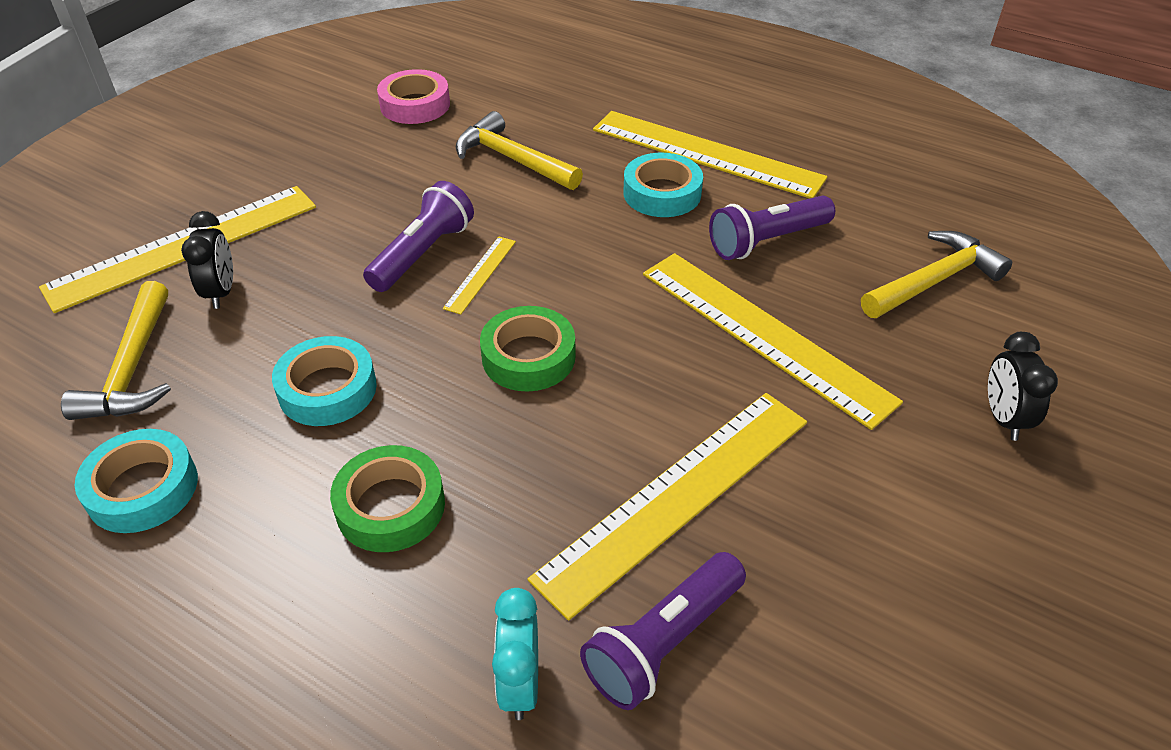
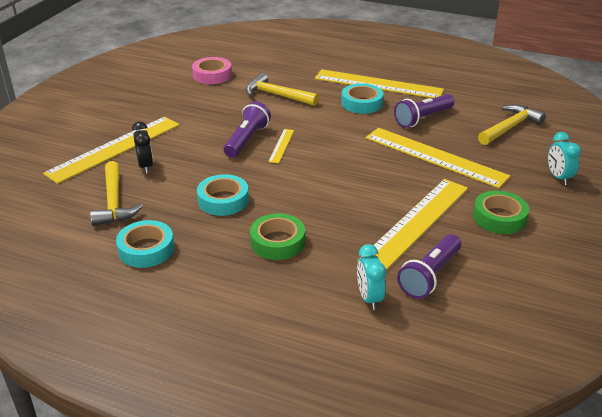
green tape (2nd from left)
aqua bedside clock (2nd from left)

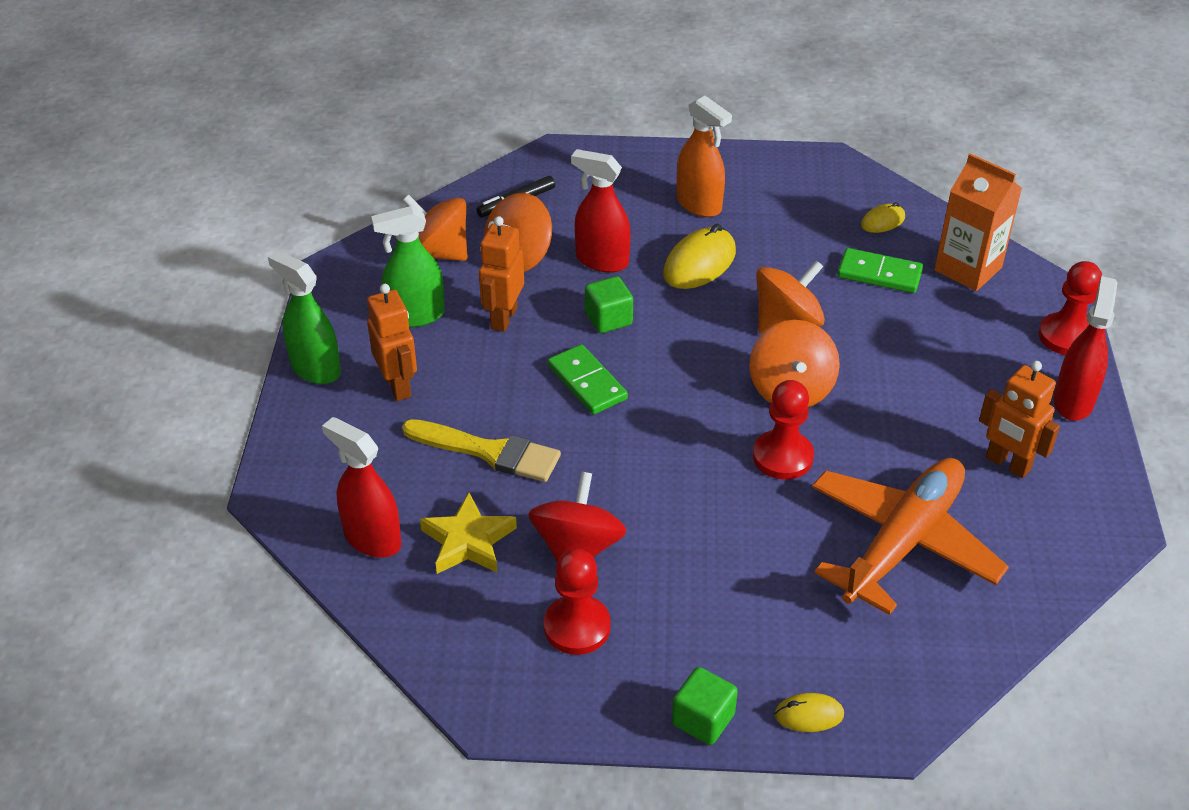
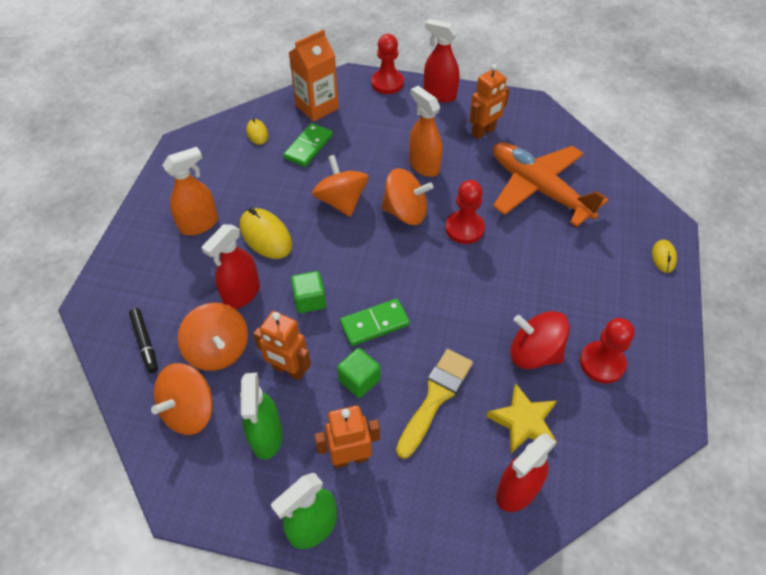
green solid cube (2nd from left)
orange spray bottle (2nd from left)

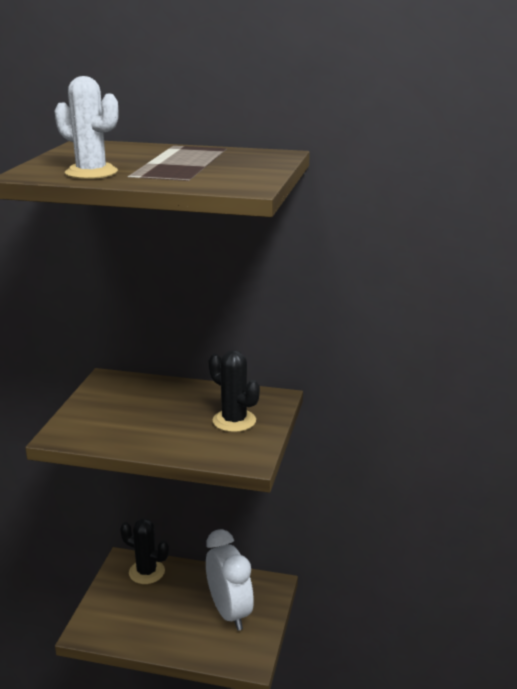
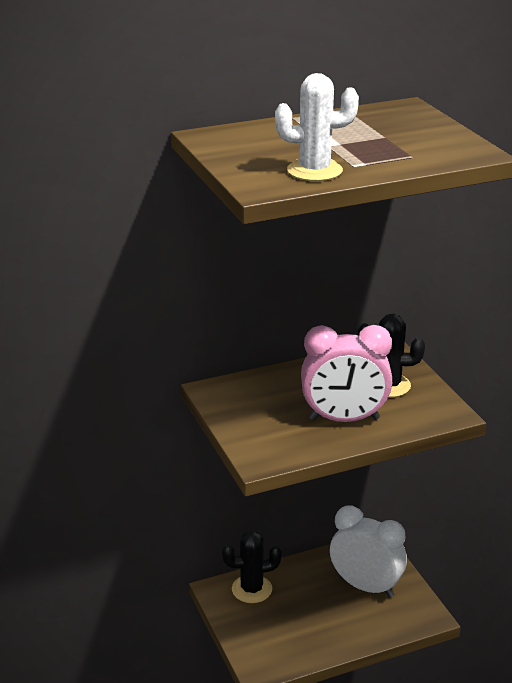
pink bedside clock

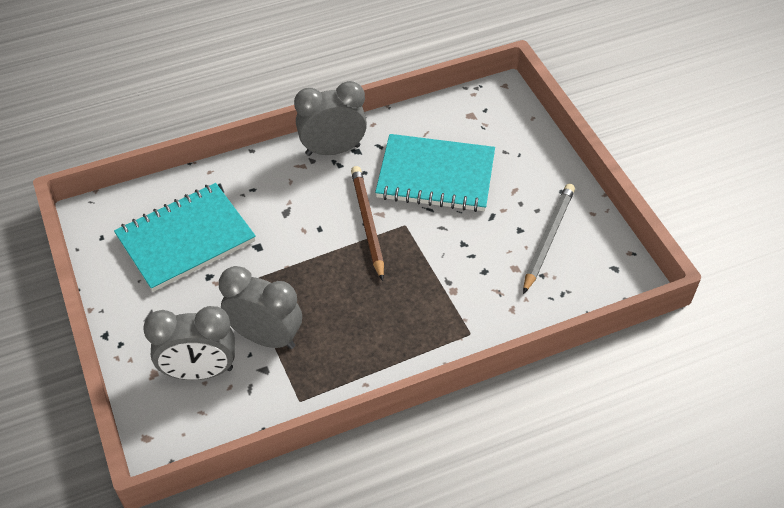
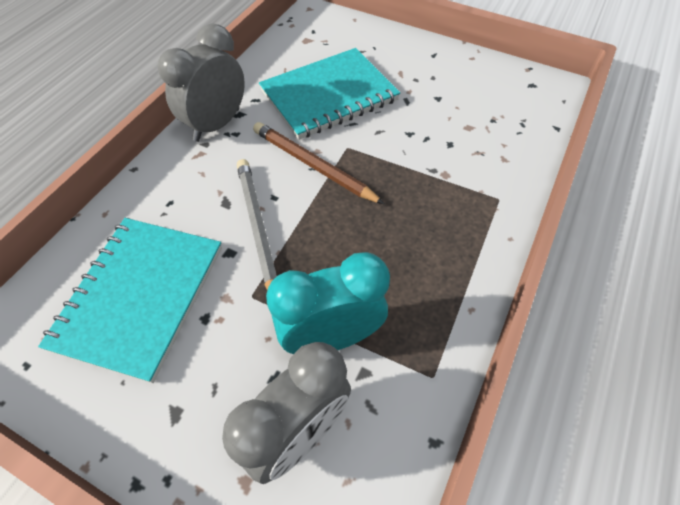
aqua bedside clock
gray lead pencil

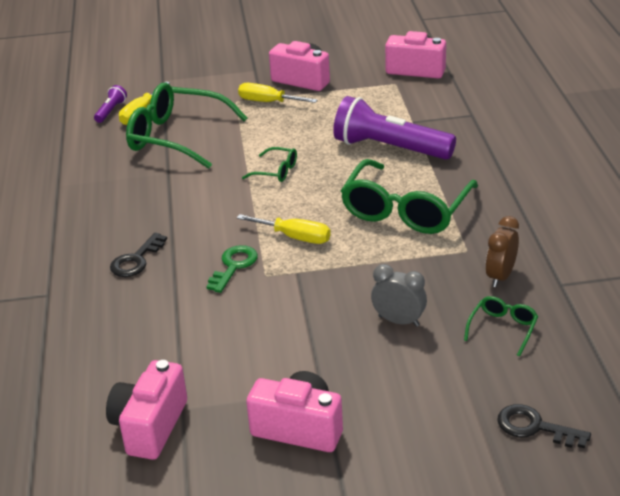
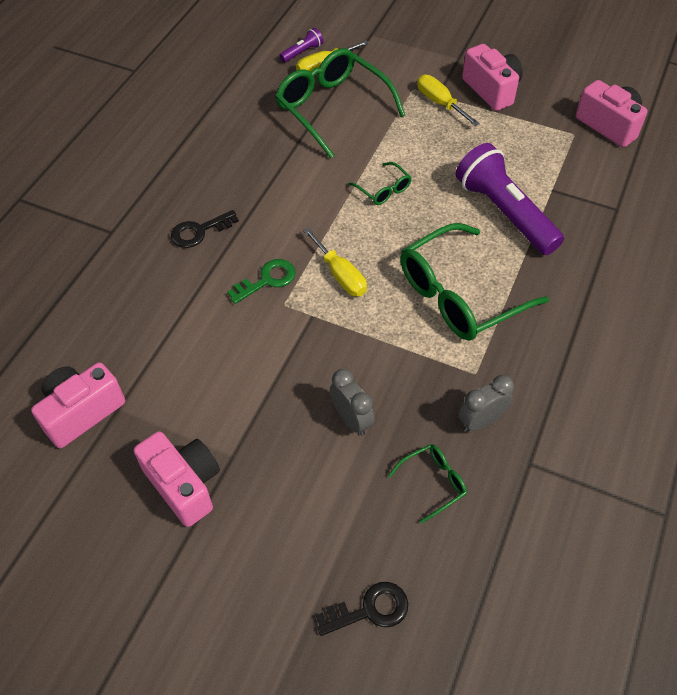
gray bedside clock (2nd from left)
jet-black door key (2nd from left)

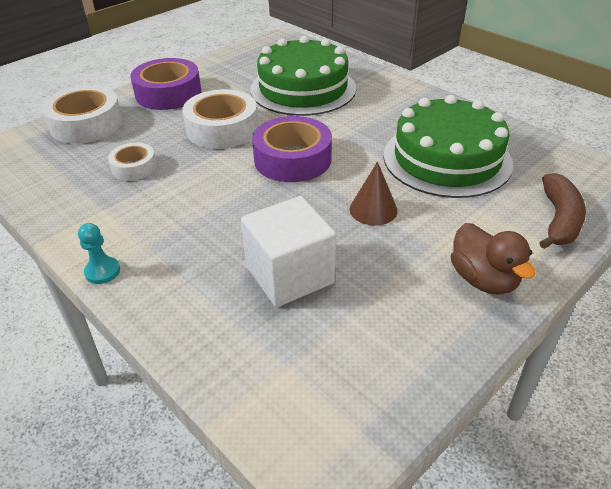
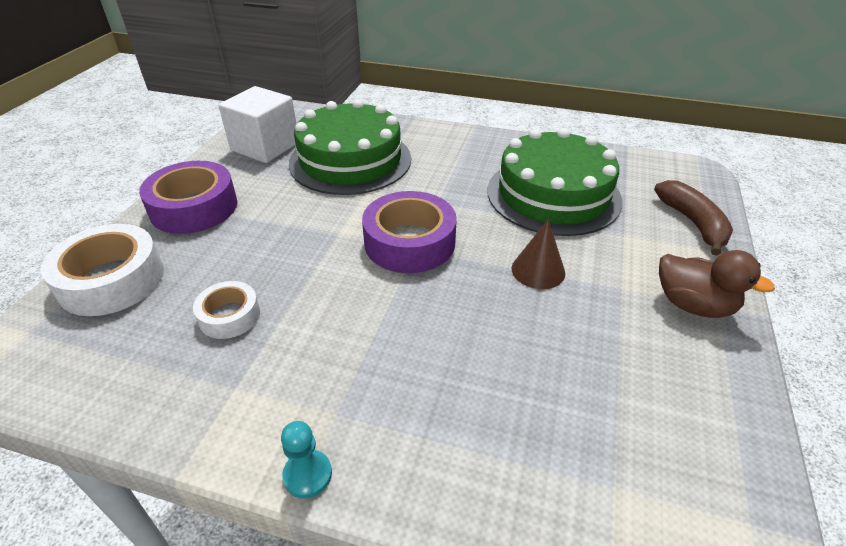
pure white tape (3rd from left in the first image)
pure white solid cube

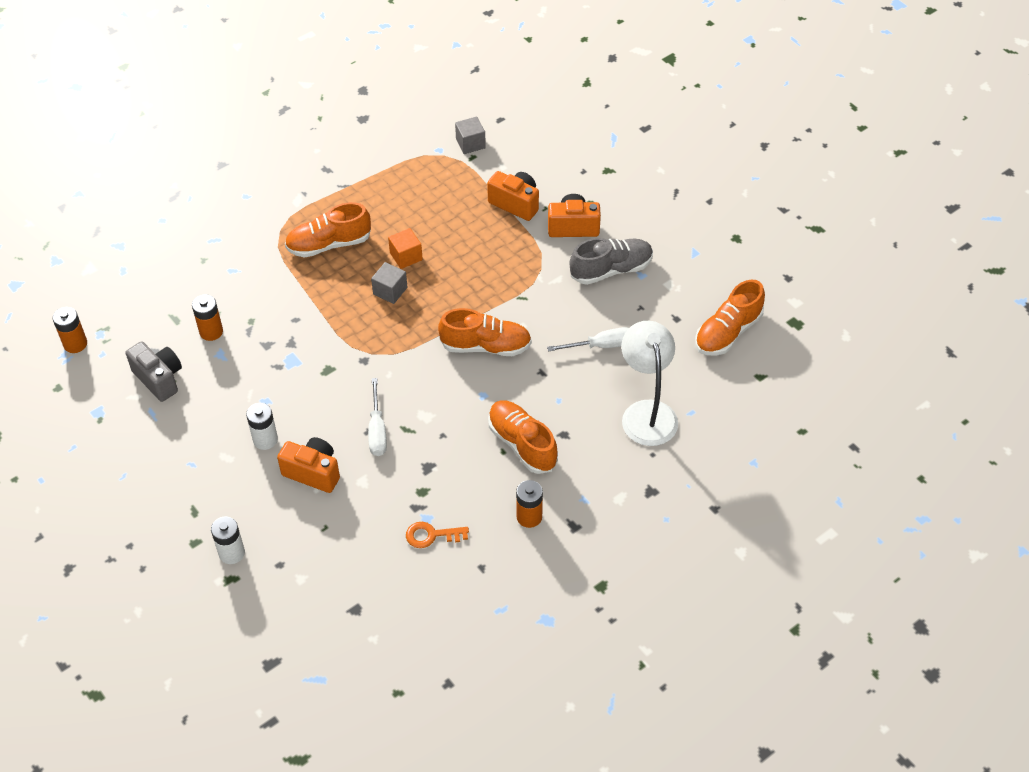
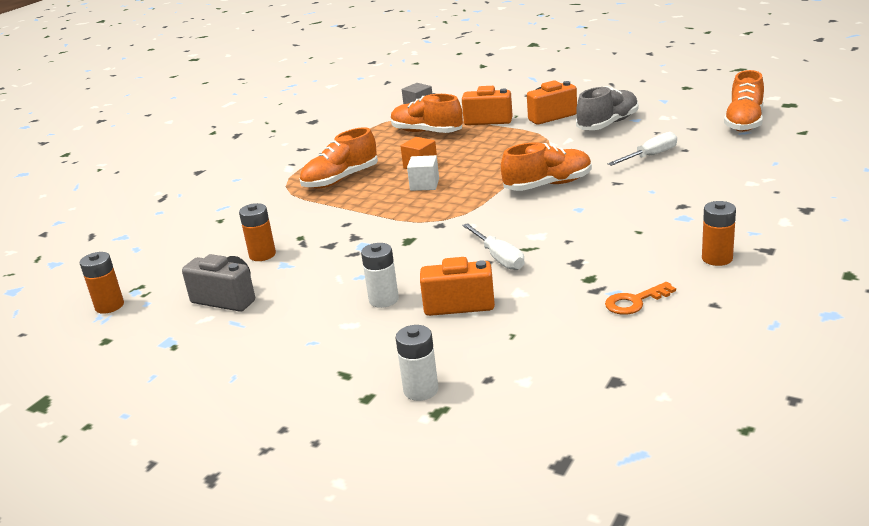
pure white solid cube
orange sneaker (2nd from left)
pure white reading lamp

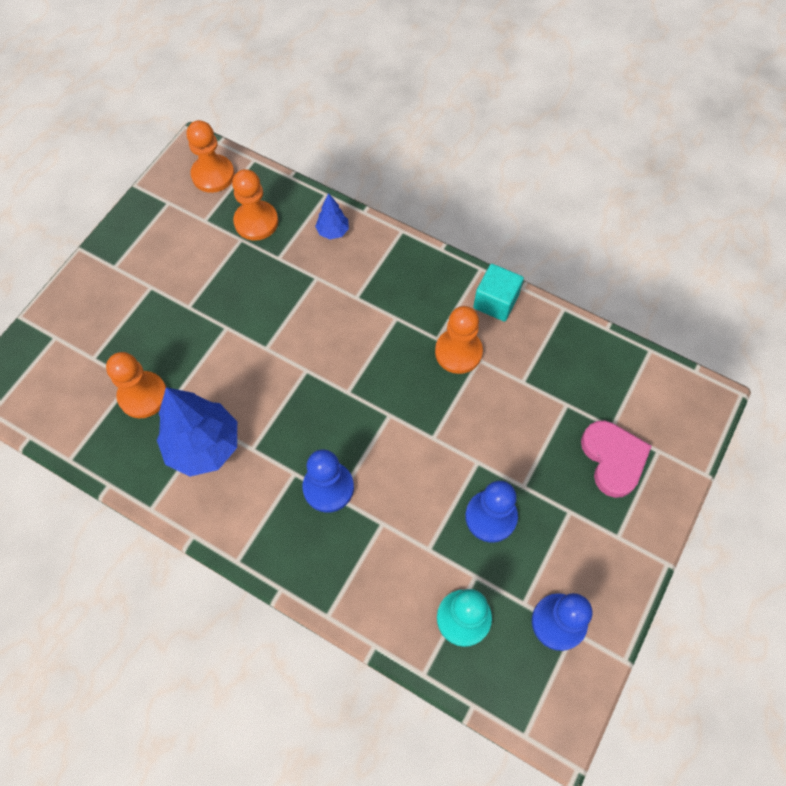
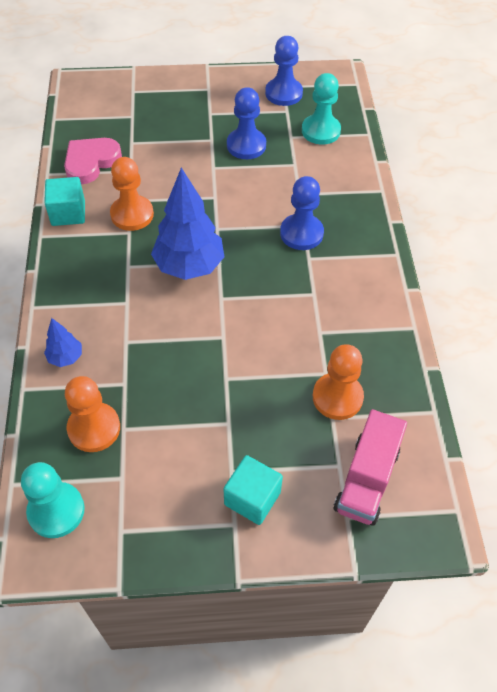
cobalt toy tree (2nd from left)
aqua pawn (1st from left)
pink heart
aqua solid cube (2nd from left)
pink lorry

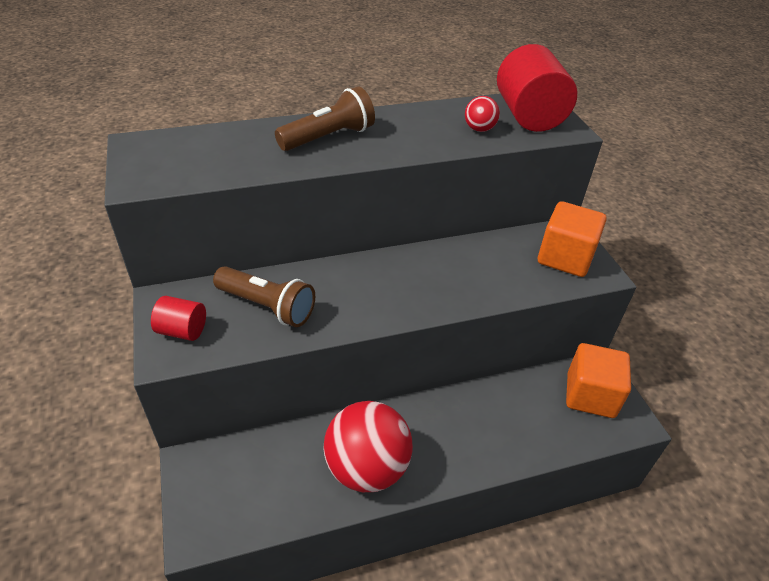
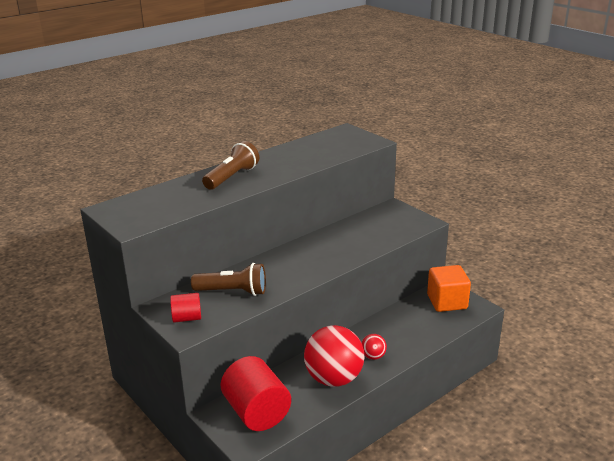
red play ball (2nd from left)
red cylinder (2nd from left)
orange solid cube (1st from left in the first image)

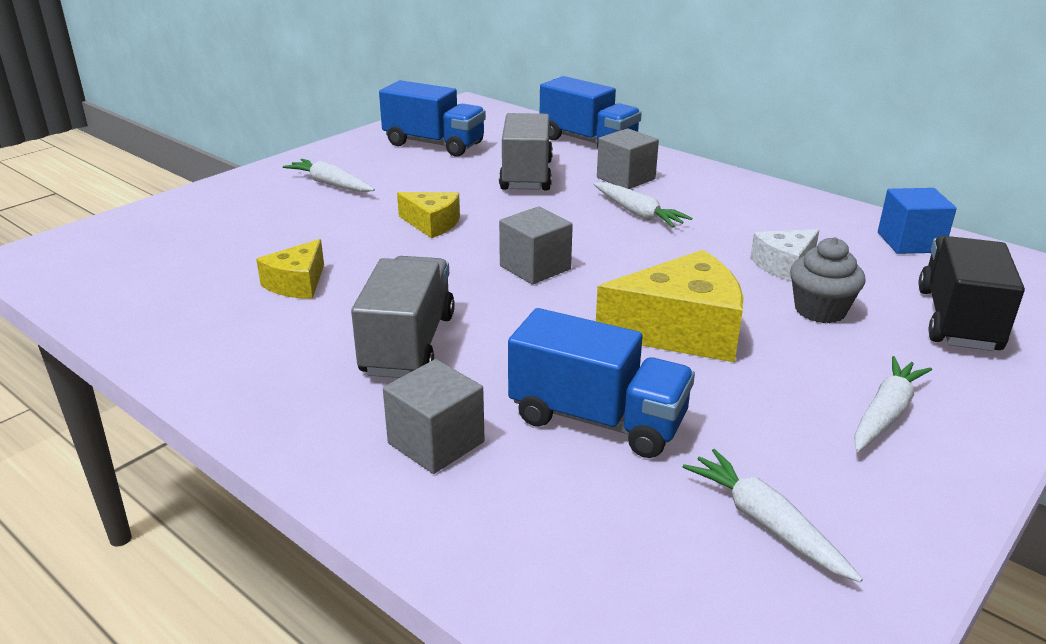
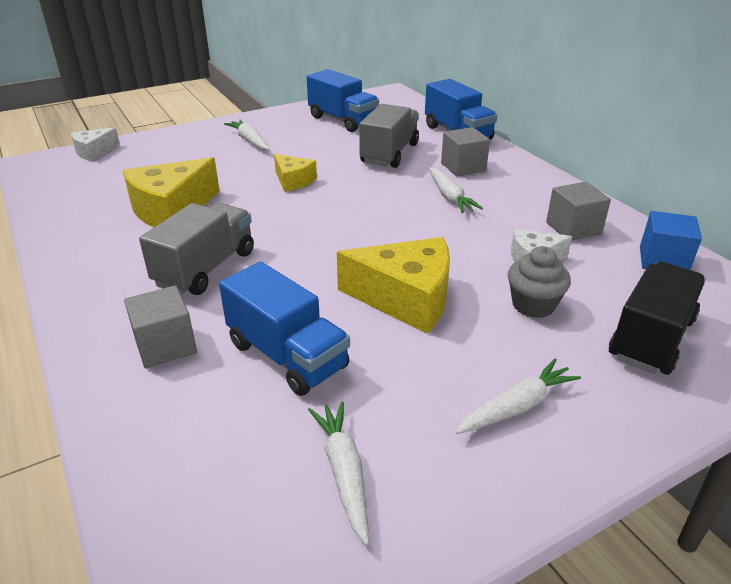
yellow cheese (1st from left)
gray solid cube (3rd from left)
pure white cheese (1st from left)

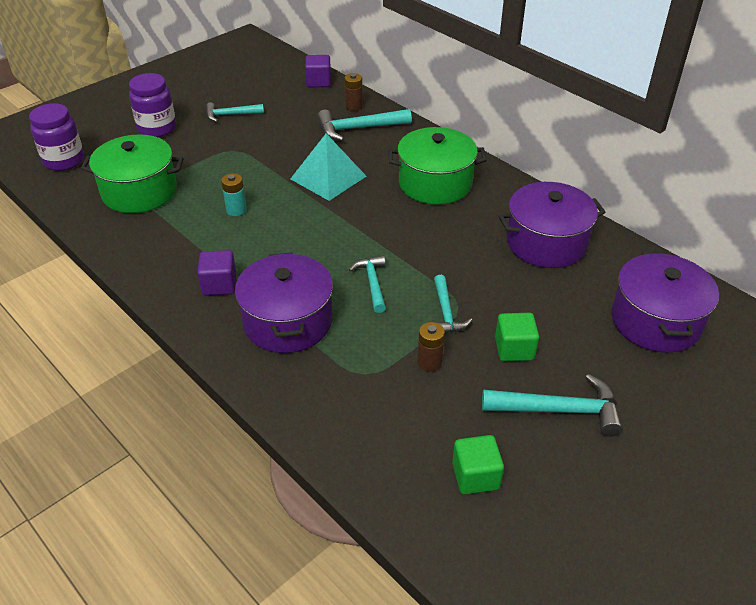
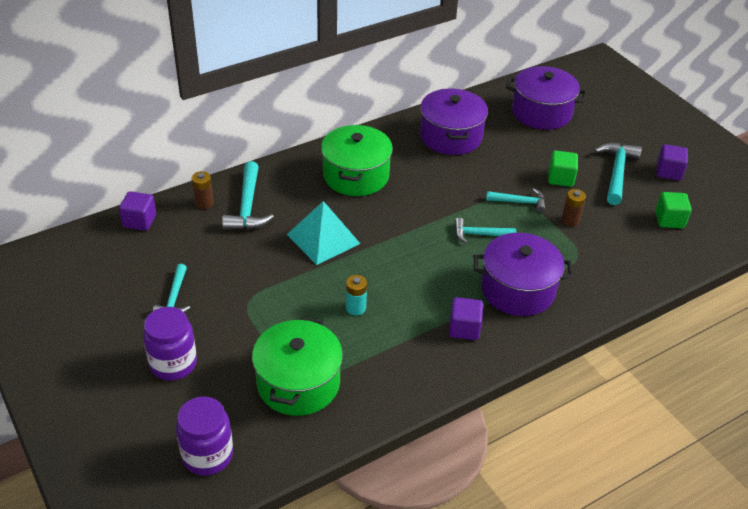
royal purple solid cube (3rd from left)

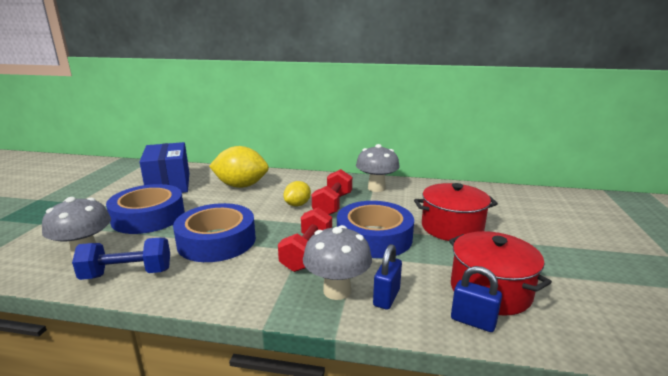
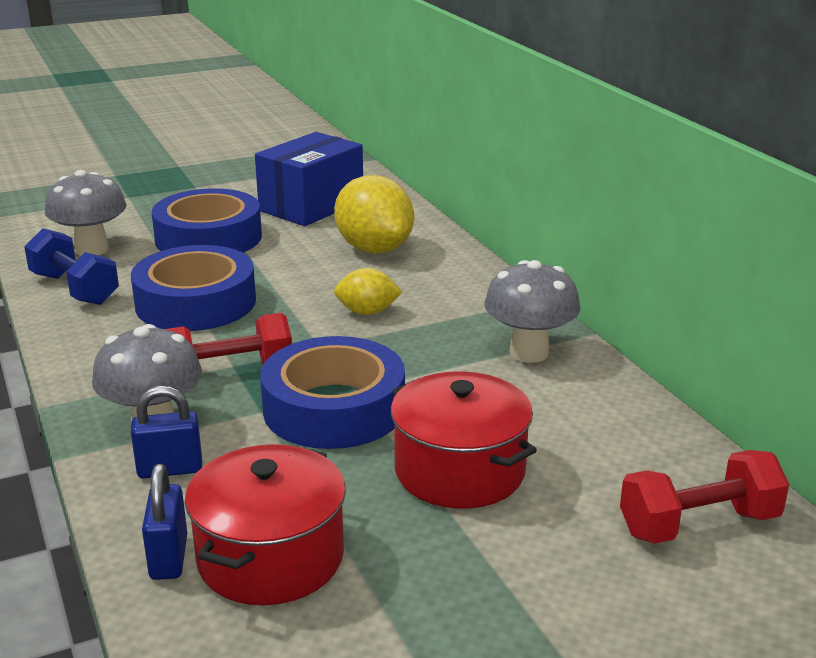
red free weight (2nd from left)

